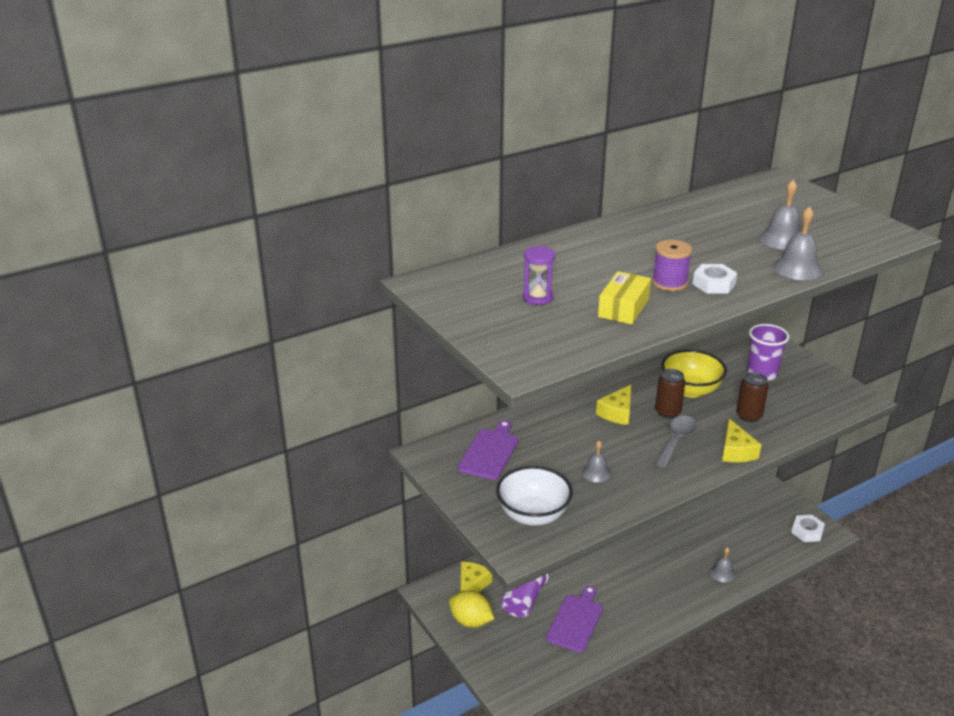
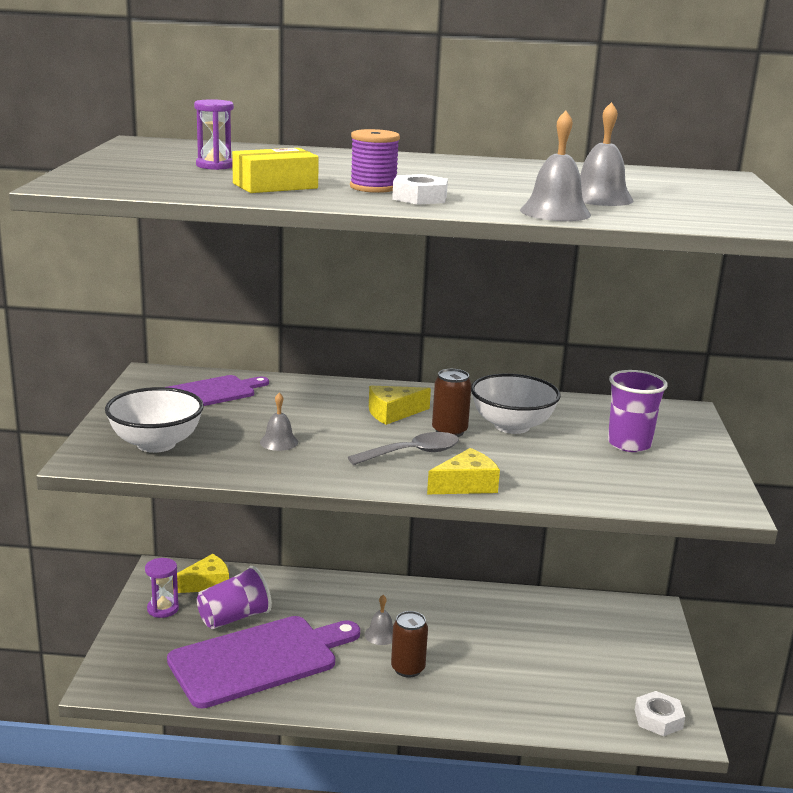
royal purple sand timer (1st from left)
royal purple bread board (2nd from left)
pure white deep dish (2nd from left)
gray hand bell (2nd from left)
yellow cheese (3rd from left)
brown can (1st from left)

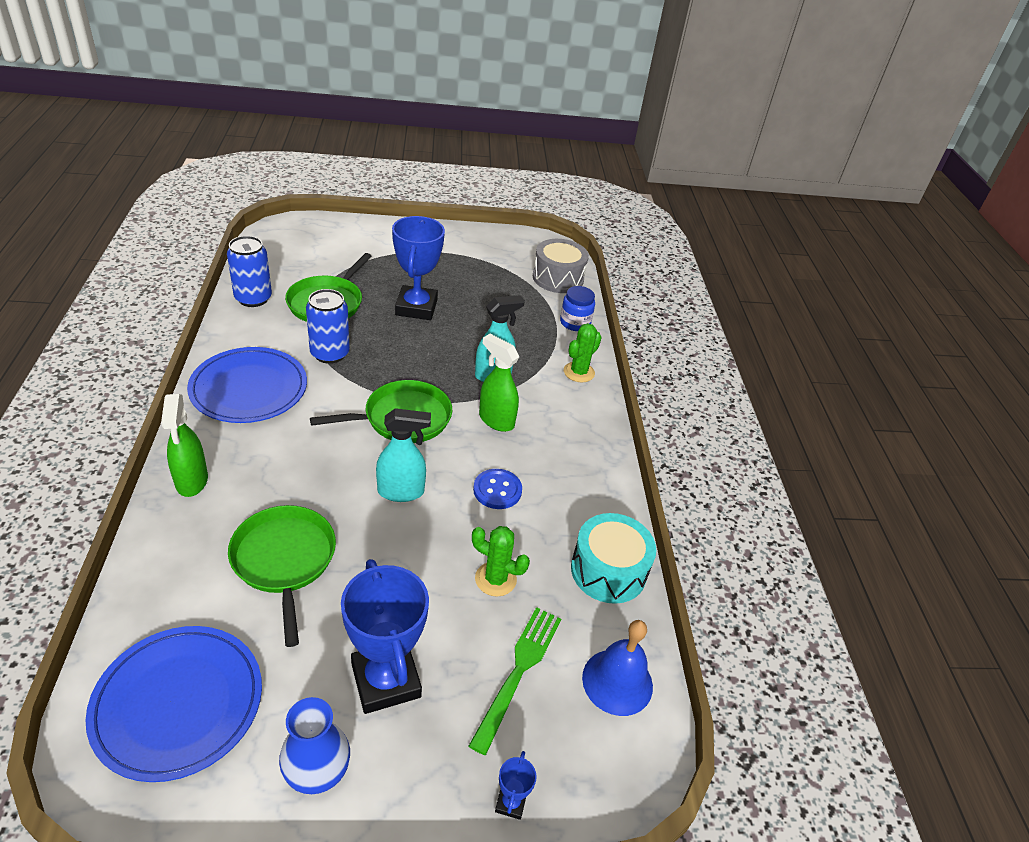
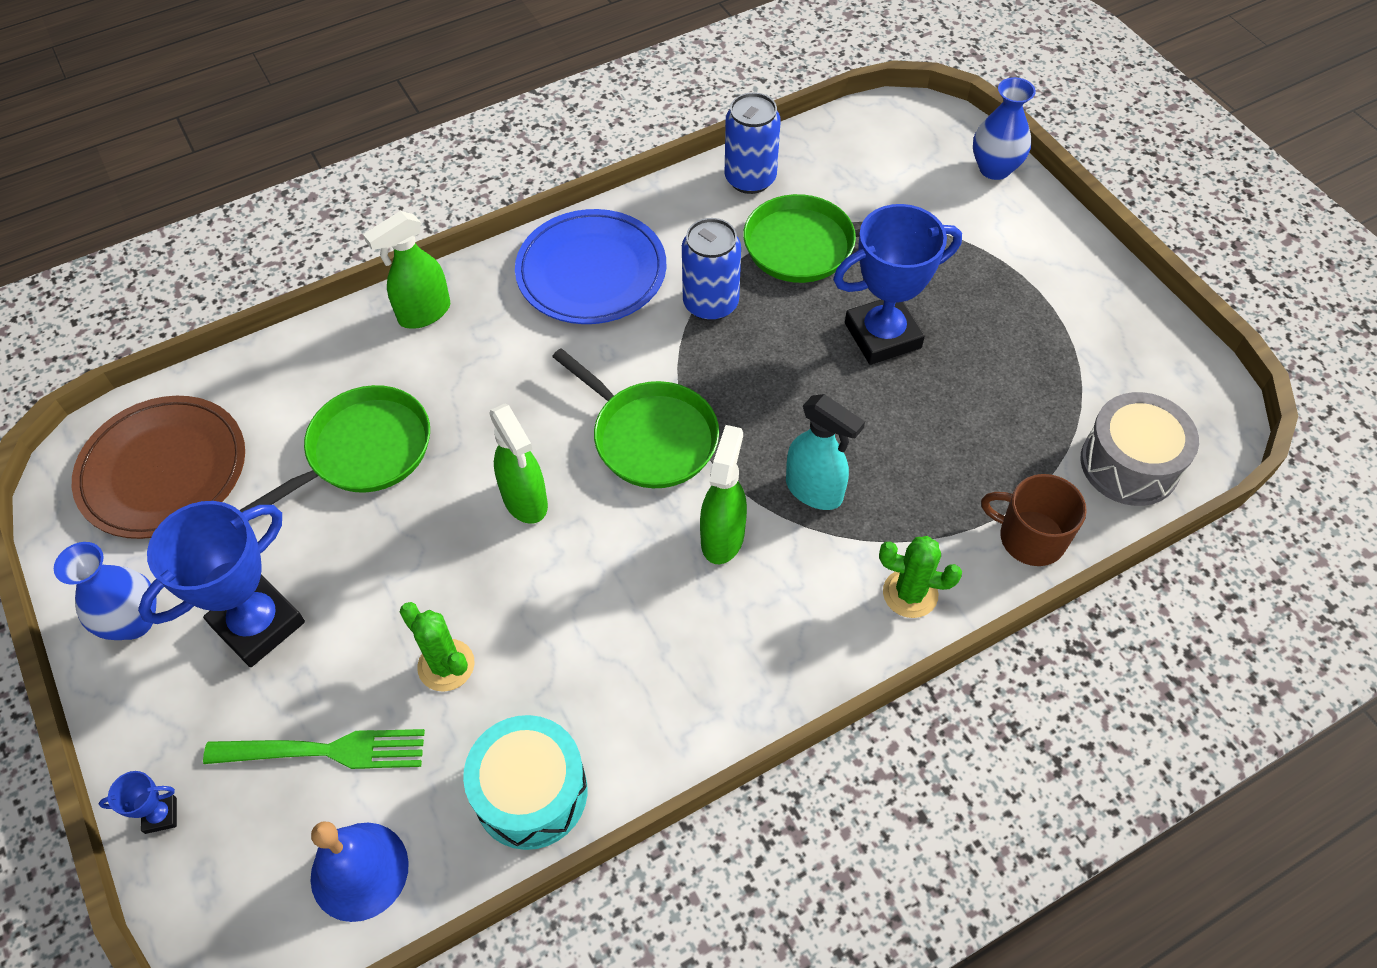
brown dinner plate
green spray bottle (2nd from left)
green saguaro cactus (1st from left)
cobalt shirt button
brown mug
cobalt flower vase (2nd from left)

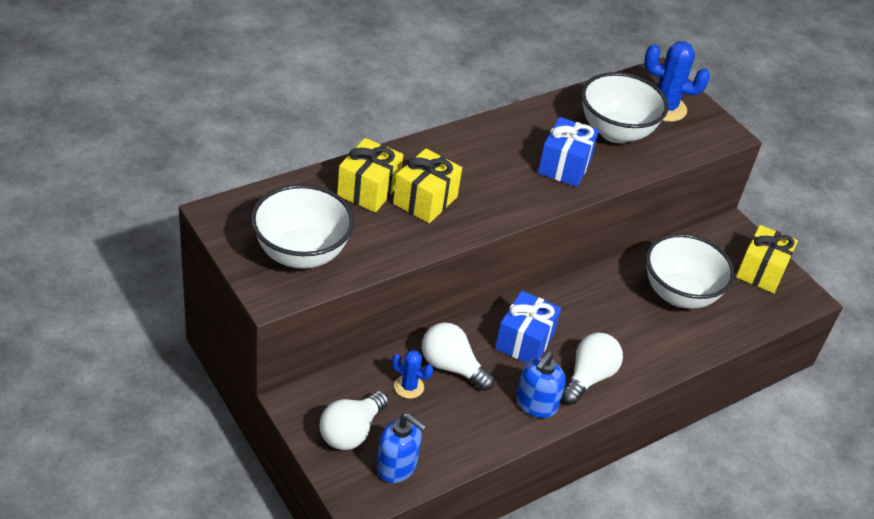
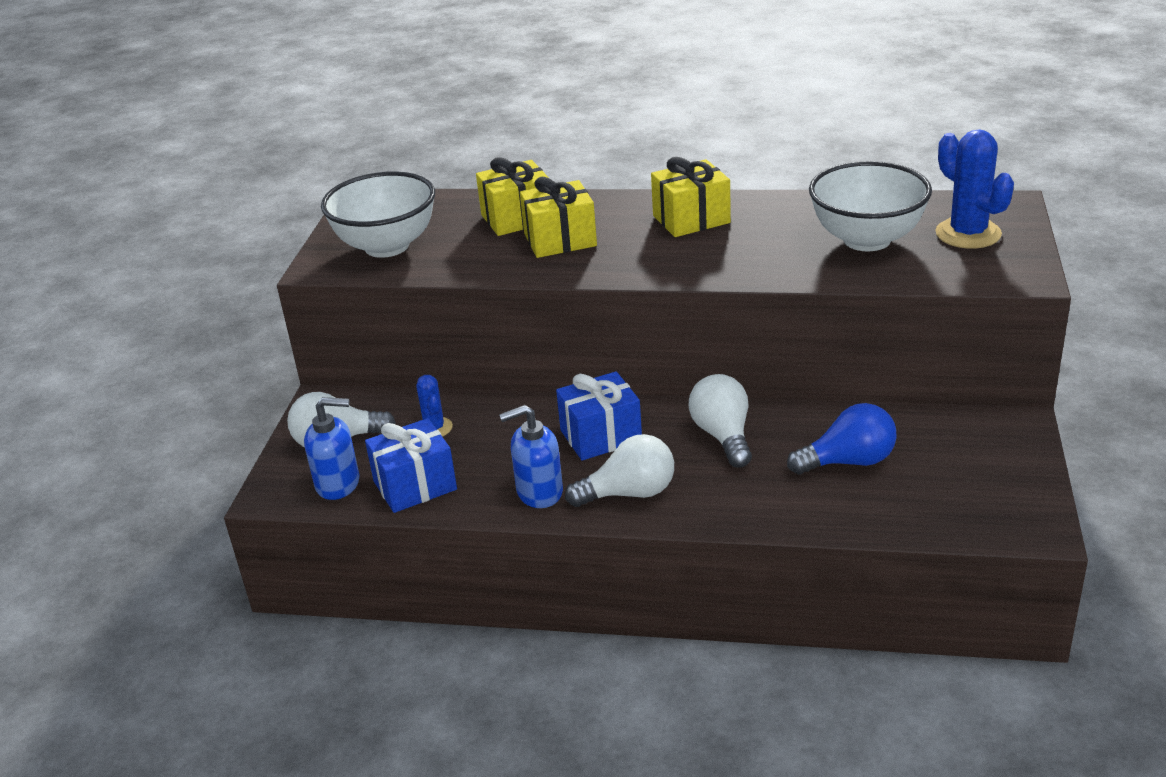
cobalt soap pump (1st from left)
pure white bulb (3rd from left)
cobalt gift (1st from left)
cobalt bulb
yellow gift (3rd from left)

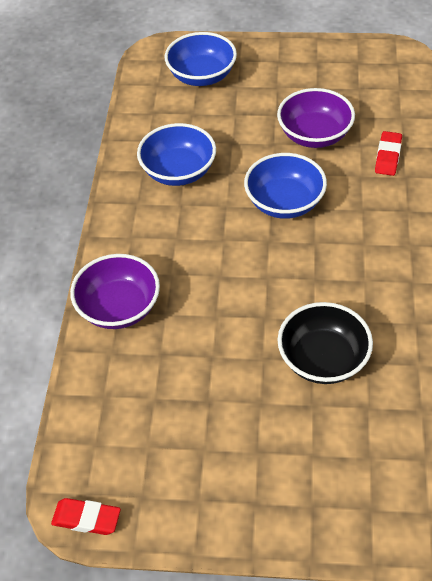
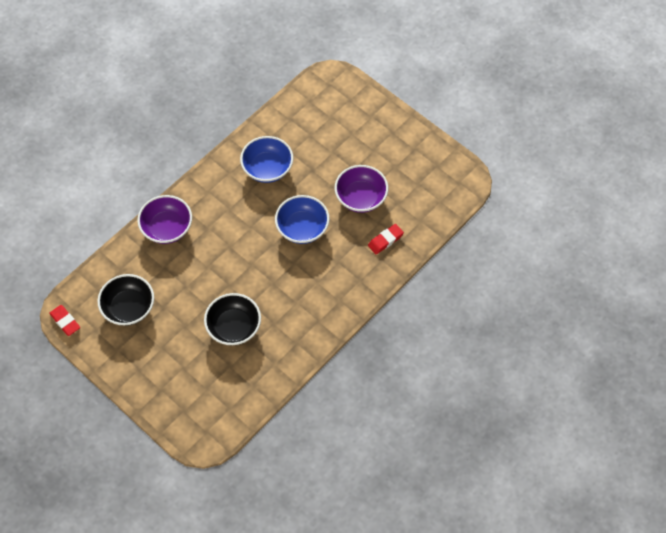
cobalt deep dish (2nd from left in the first image)
jet-black deep dish (1st from left)

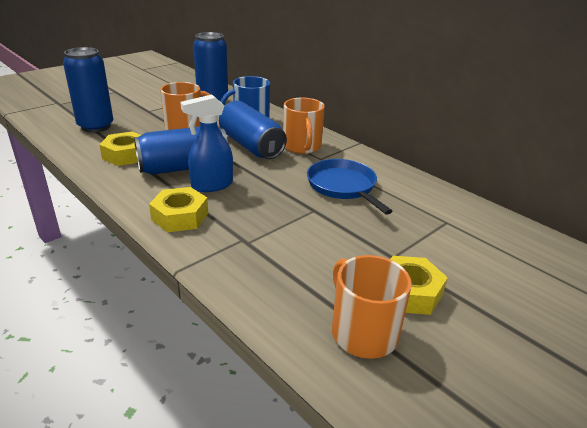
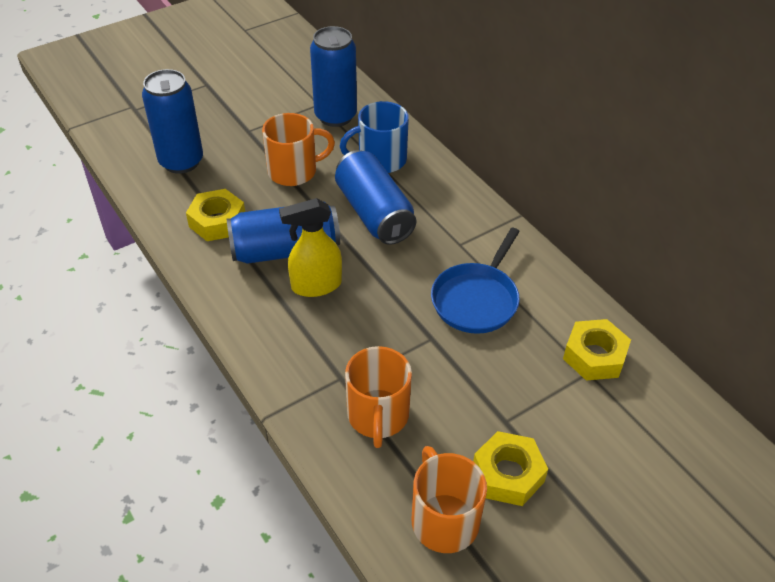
yellow hexagon nut (3rd from left)
yellow spray bottle
orange mug (2nd from left)
cobalt skillet

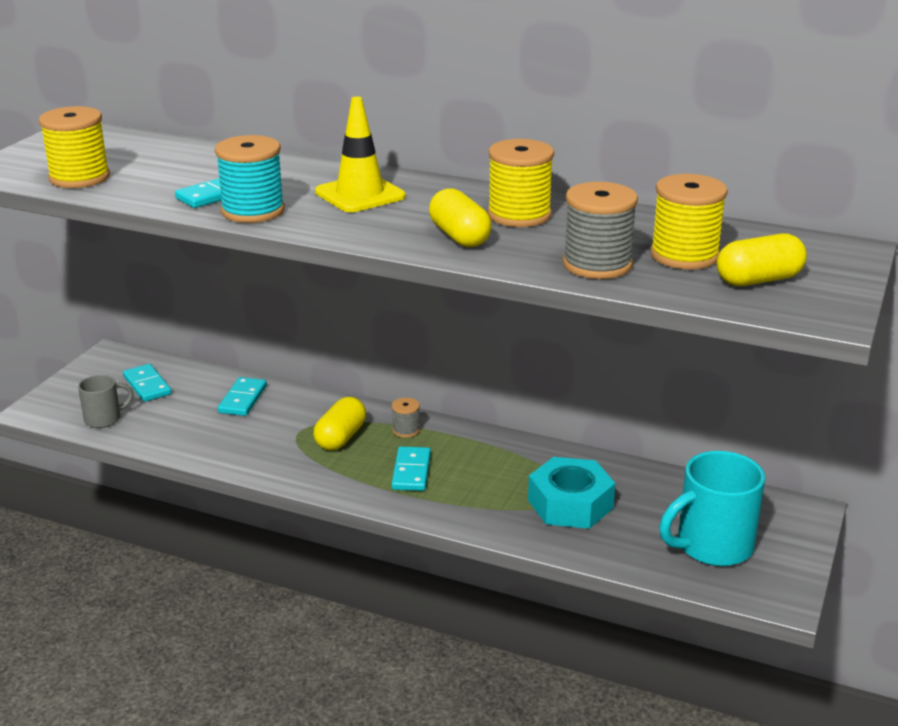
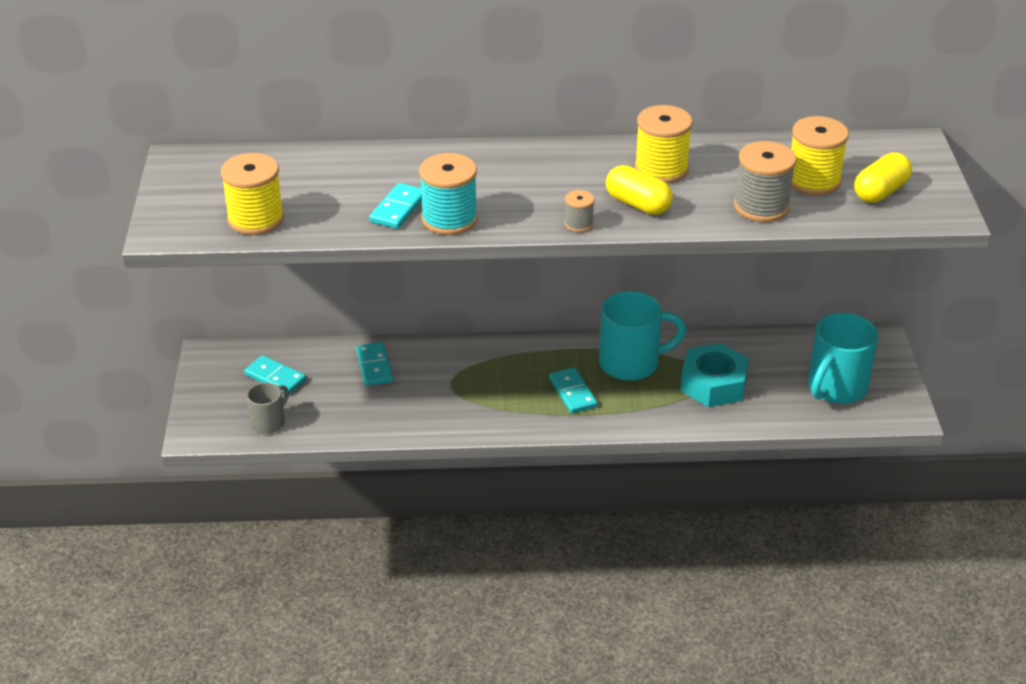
yellow capsule (1st from left in the first image)
yellow traffic cone
gray reel of thread (1st from left)
aqua mug (1st from left)

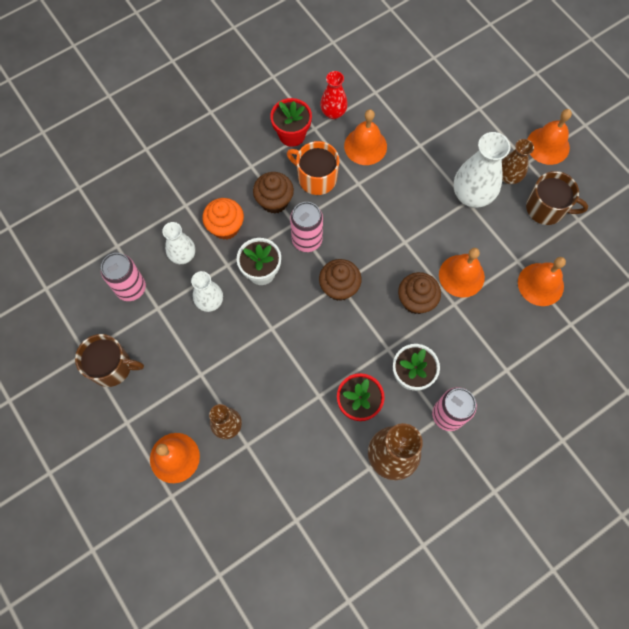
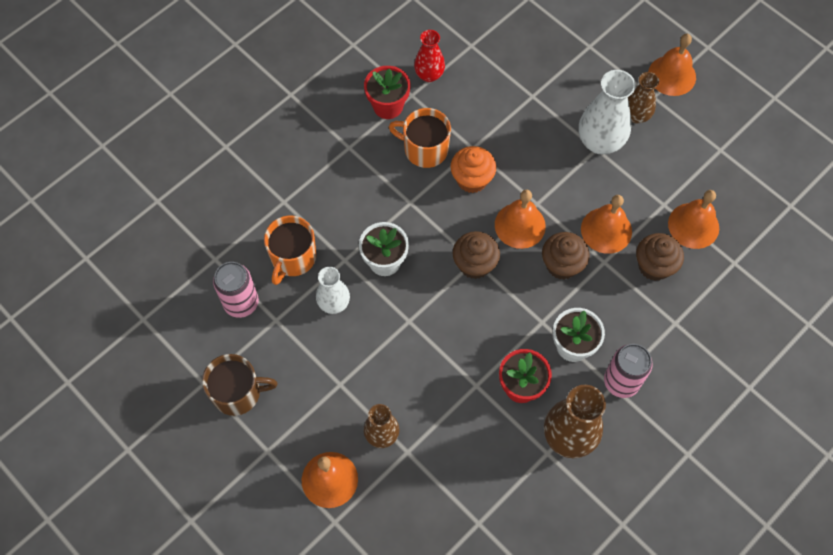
orange mug (1st from left)
orange cupcake
brown cupcake (3rd from left)
pink can (2nd from left in the first image)
orange hand bell (2nd from left)
brown mug (2nd from left in the first image)

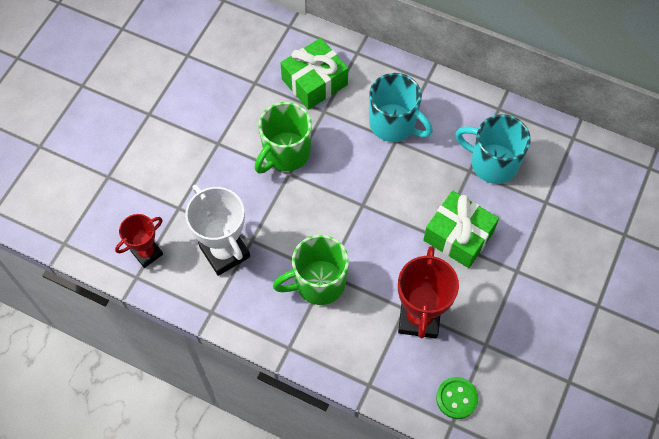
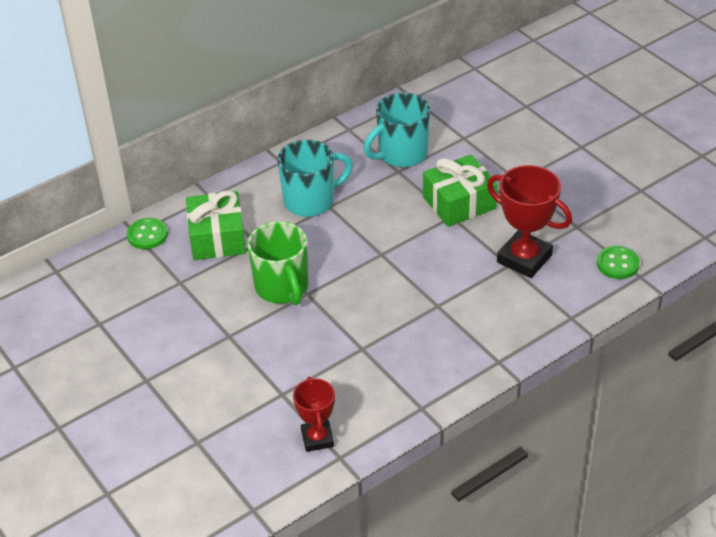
pure white trophy
green mug (2nd from left in the first image)
green shirt button (1st from left)

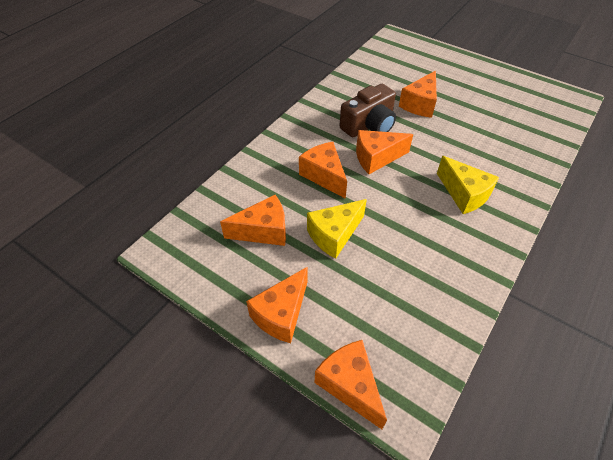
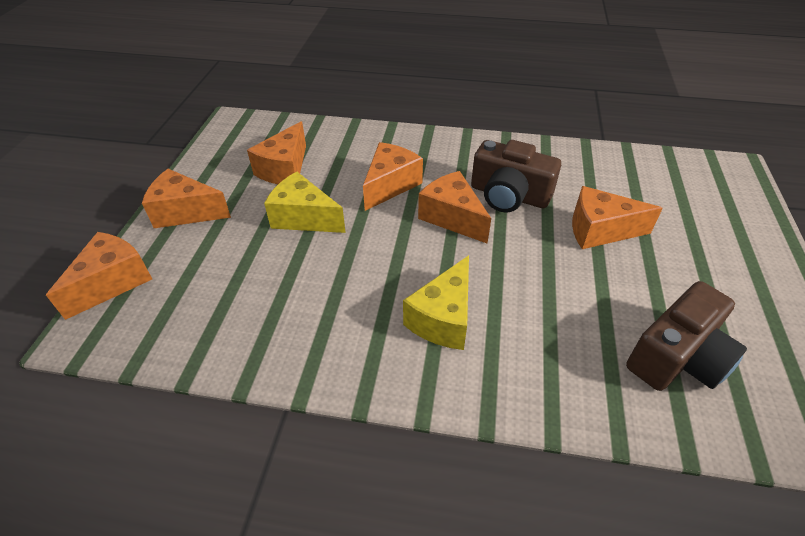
orange cheese (3rd from left)
brown photo camera (2nd from left)

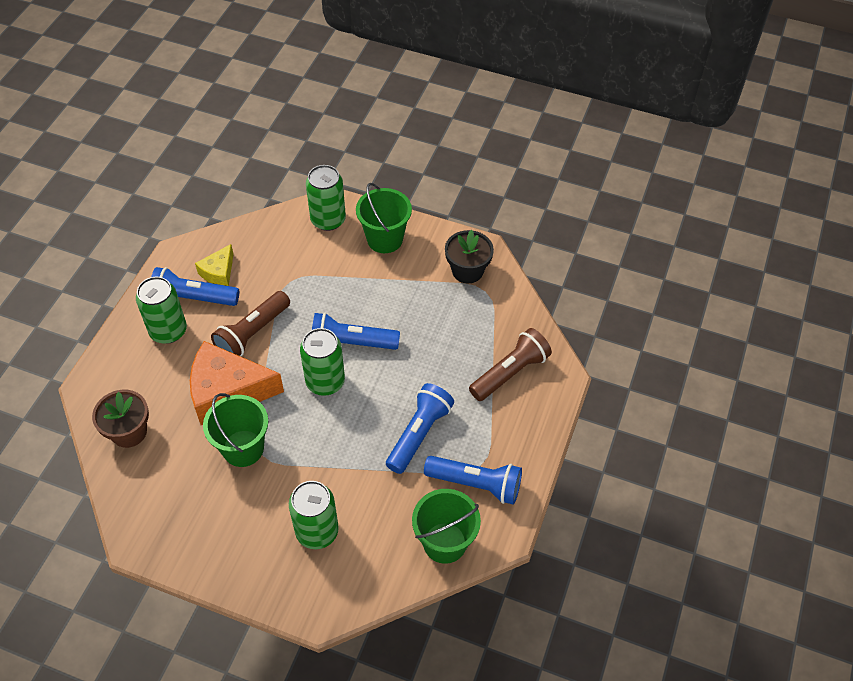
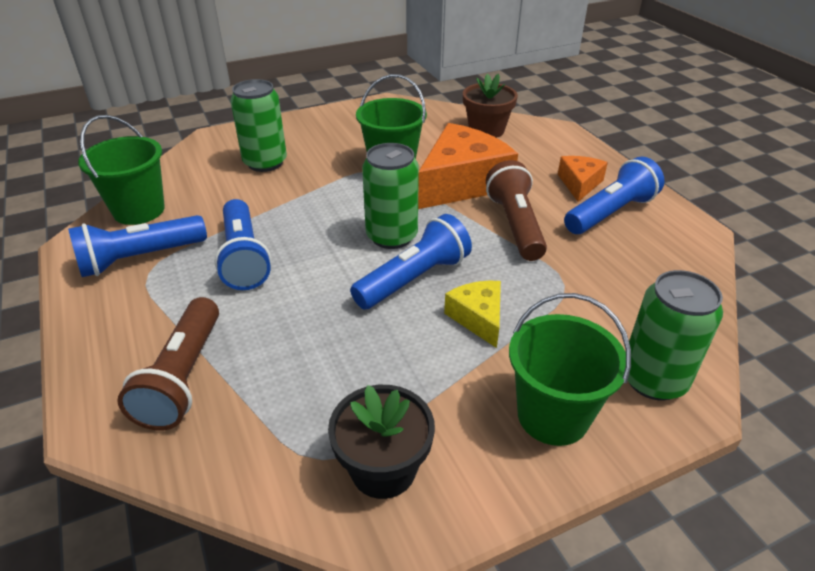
orange cheese (2nd from left)
yellow cheese

